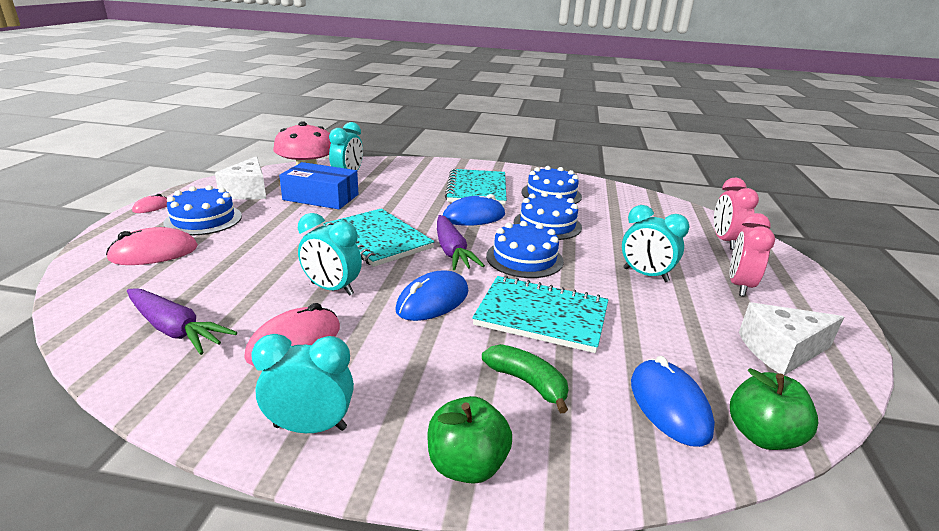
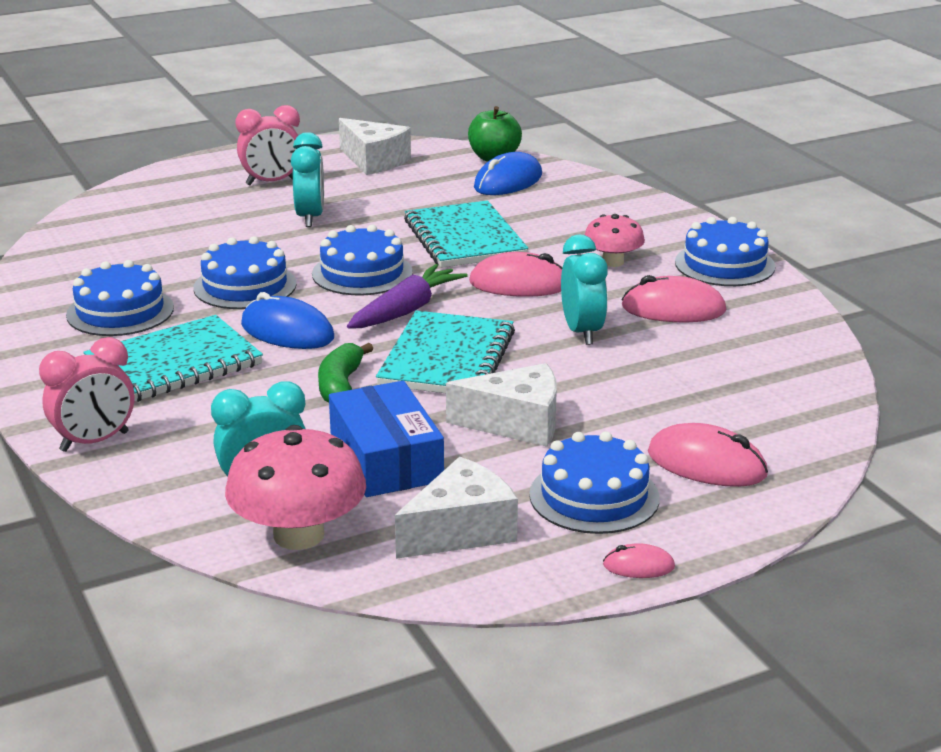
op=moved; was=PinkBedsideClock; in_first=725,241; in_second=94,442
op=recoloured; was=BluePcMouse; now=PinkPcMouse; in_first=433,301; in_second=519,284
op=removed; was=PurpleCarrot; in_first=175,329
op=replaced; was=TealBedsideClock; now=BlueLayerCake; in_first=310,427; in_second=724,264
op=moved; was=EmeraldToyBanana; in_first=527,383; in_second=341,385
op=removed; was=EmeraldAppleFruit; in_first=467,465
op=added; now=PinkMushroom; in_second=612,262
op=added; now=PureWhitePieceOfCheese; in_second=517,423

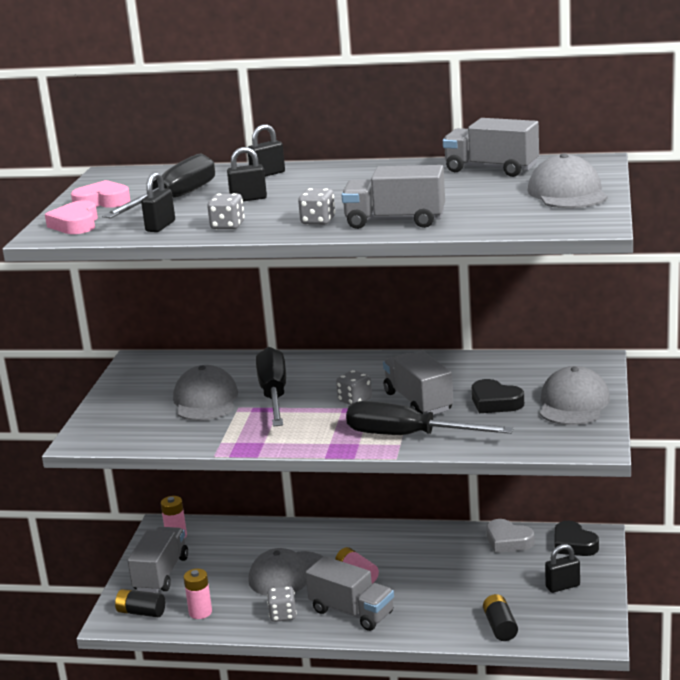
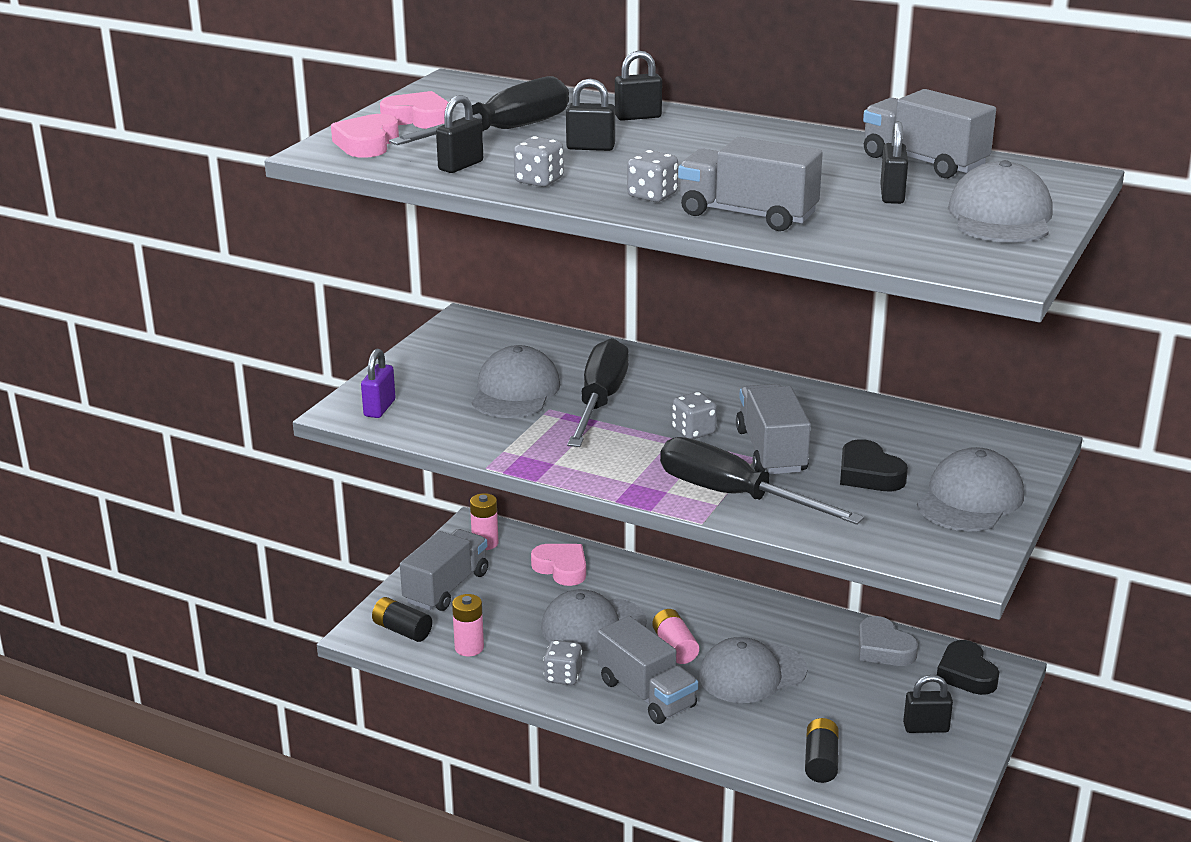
op=added; now=EbonyPadlock; in_second=892,195
op=added; now=PurplePadlock; in_second=379,408
op=added; now=PinkHeartShape; in_second=561,568
op=added; now=GrayPeakedCap; in_second=752,673

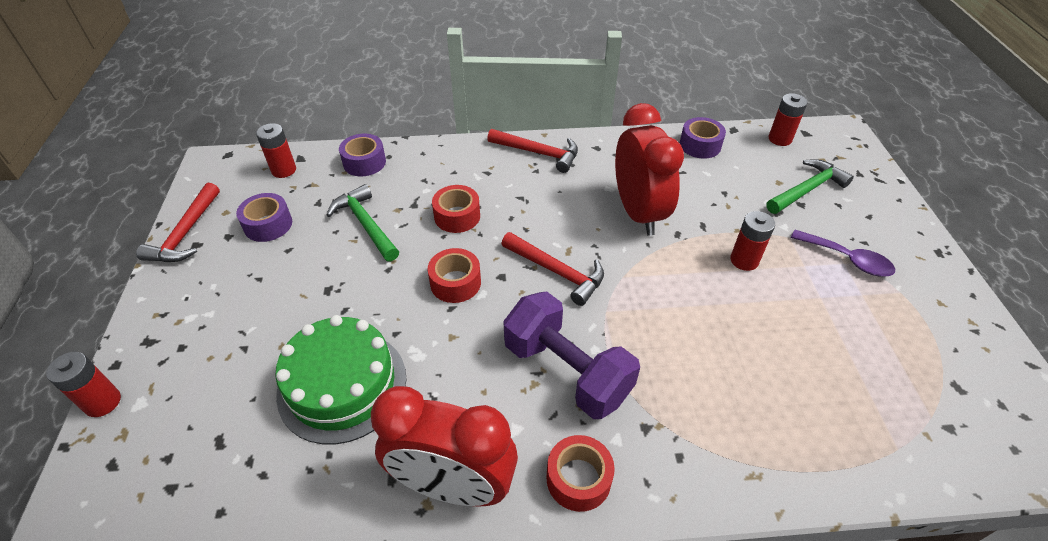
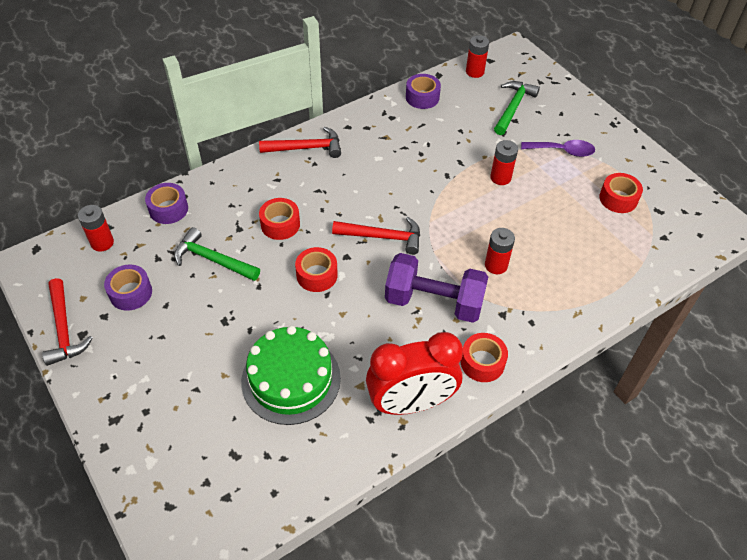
op=removed; was=CrimsonBedsideClock; in_first=638,213
op=moved; was=CrimsonPowerCell; in_first=103,402; in_second=496,265
op=added; now=CrimsonTape; in_second=618,199

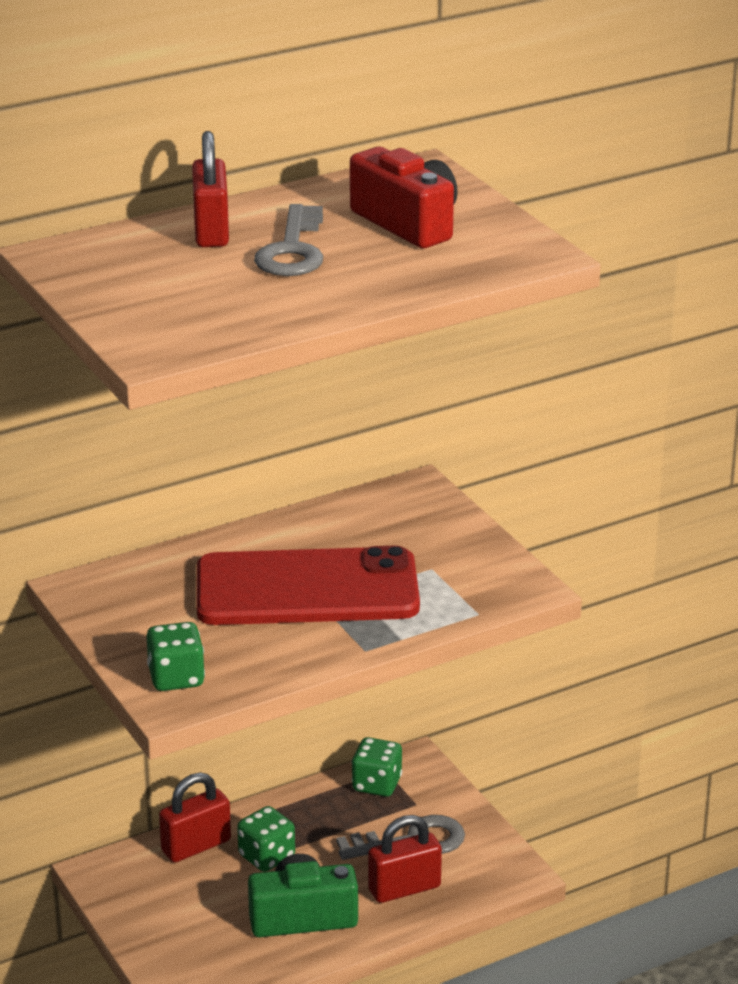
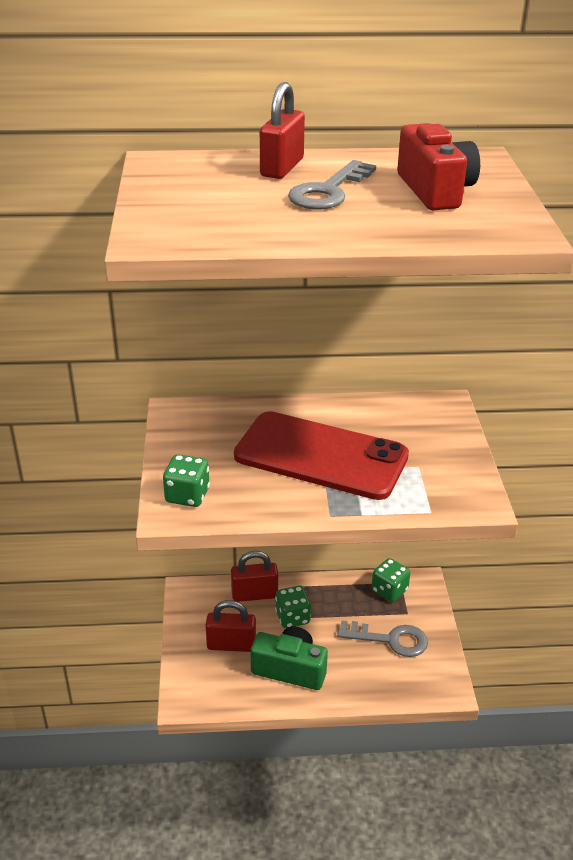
op=moved; was=CrimsonPadlock; in_first=404,888; in_second=231,645

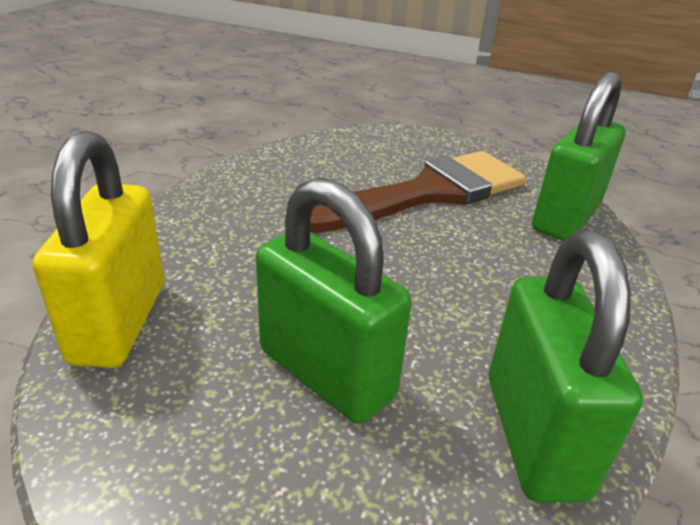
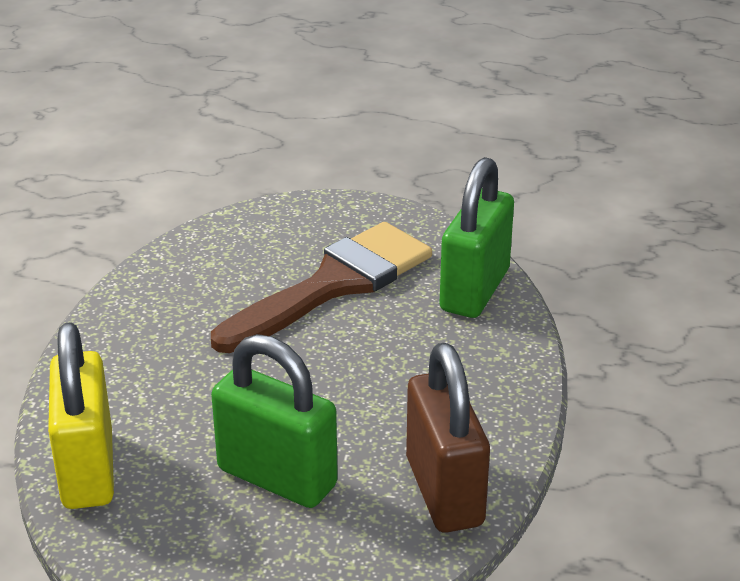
op=recoloured; was=EmeraldPadlock; now=RussetPadlock; in_first=534,435; in_second=444,491

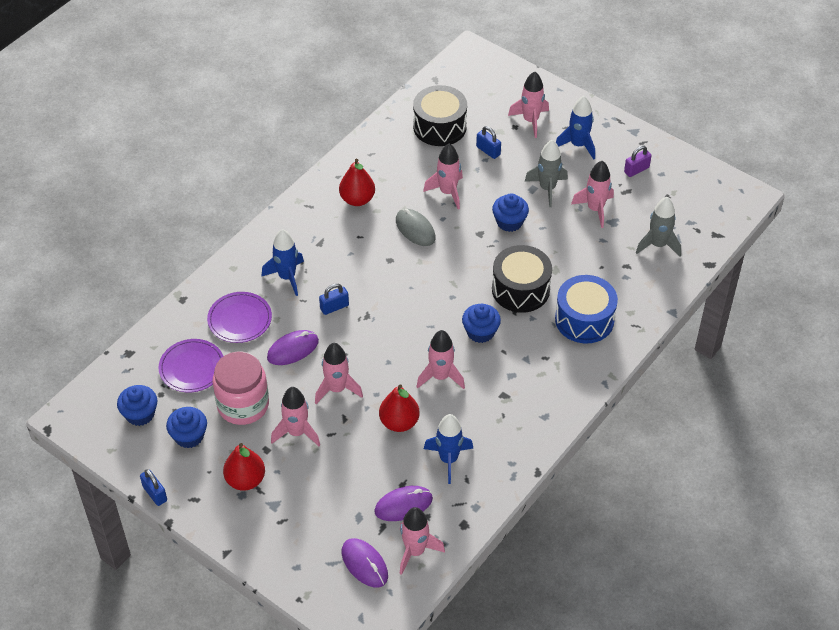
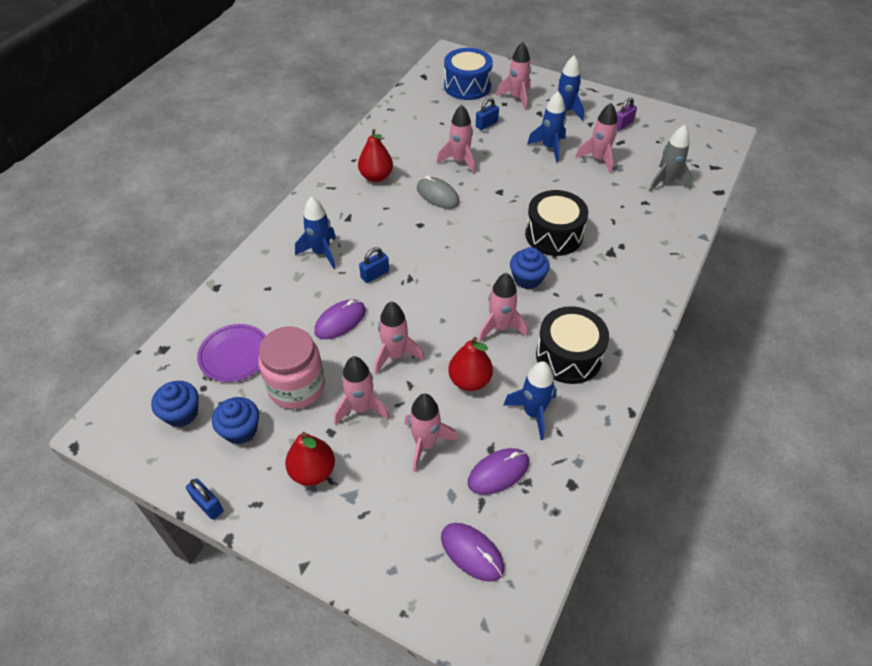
op=moved; was=EbonyDrum; in_first=439,127; in_second=568,356
op=turned; was=BluePadlock; in_first=488,151; in_second=486,124; clockwise=-75
op=recoloured; was=GrayRocket; now=BlueRocket; in_first=547,188; in_second=549,148
op=removed; was=BlueMuffin; in_first=509,222
op=moved; was=BlueDrum; in_first=584,319; in_second=467,86
op=removed; was=PurpleDinnerPlate; in_first=240,319
op=moved; was=PinkRocket; in_first=415,551; in_second=425,444

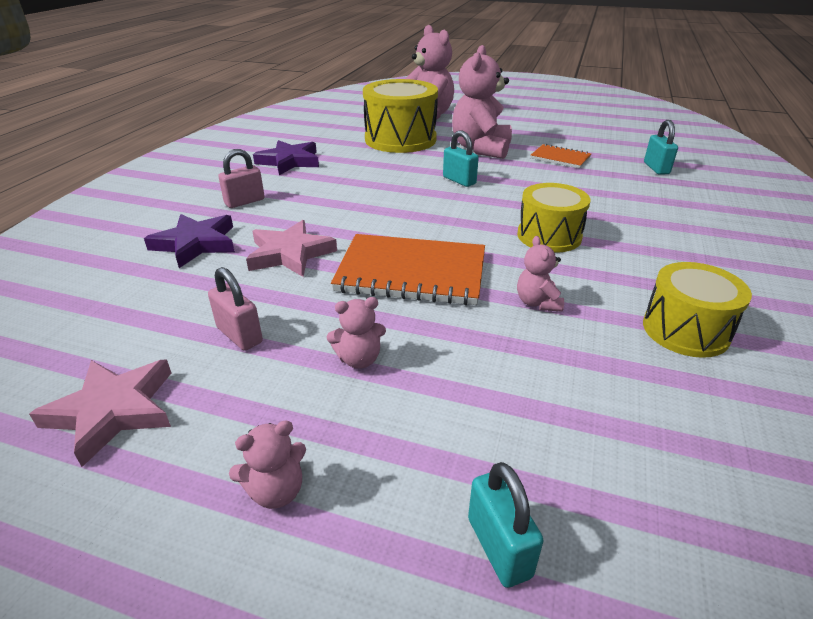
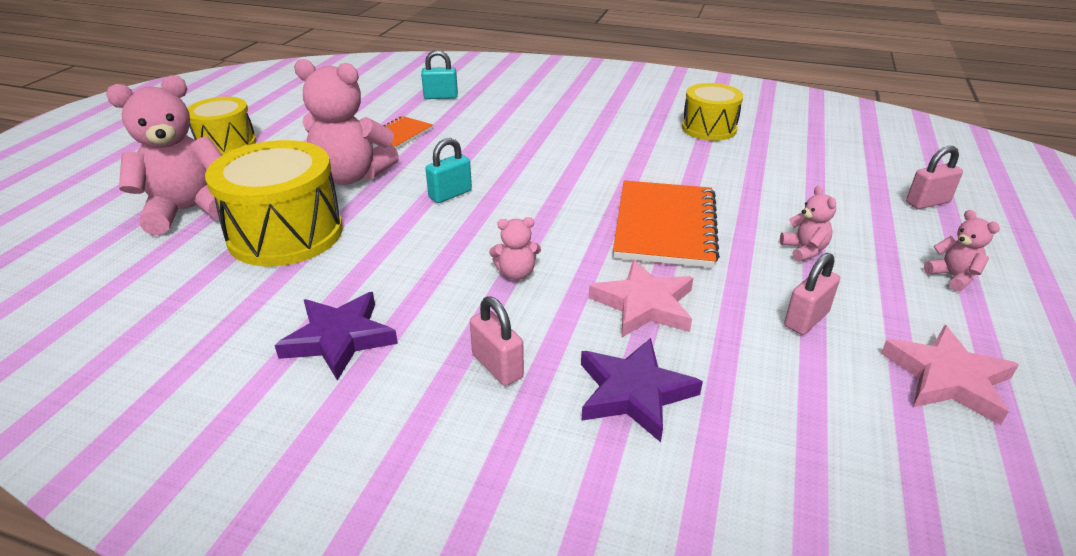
op=moved; was=YellowDrum; in_first=549,236; in_second=226,144
op=moved; was=PinkTeddy; in_first=537,303; in_second=516,273
op=recoloured; was=TealPadlock; now=PinkPadlock; in_first=499,547; in_second=927,202

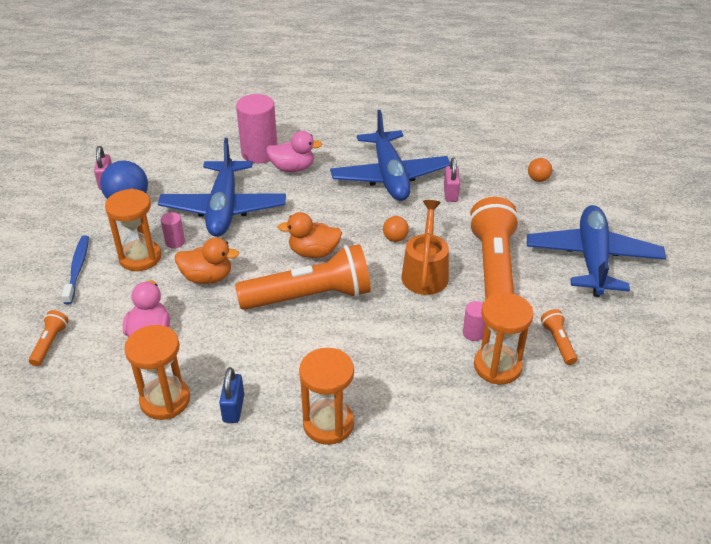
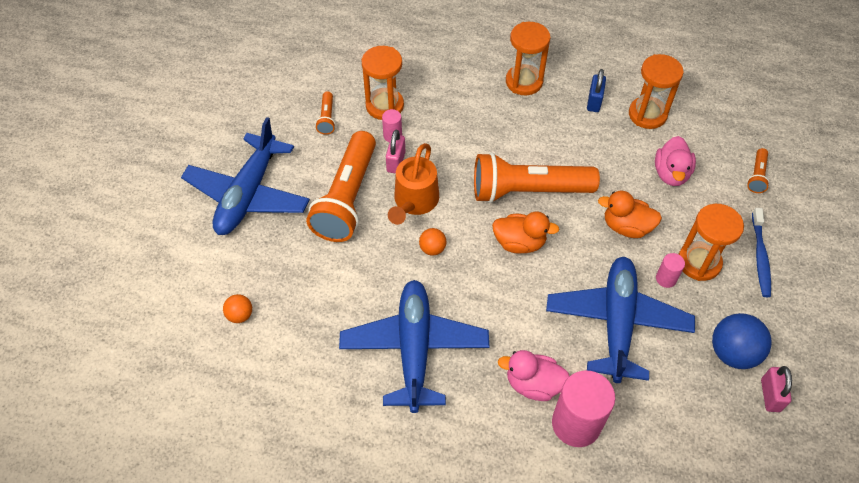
op=moved; was=PinkPadlock; in_first=450,193; in_second=396,162

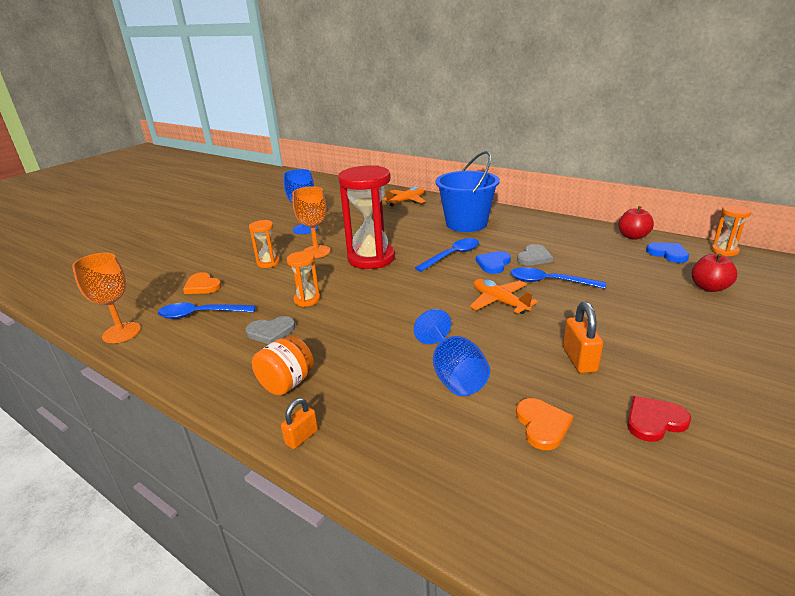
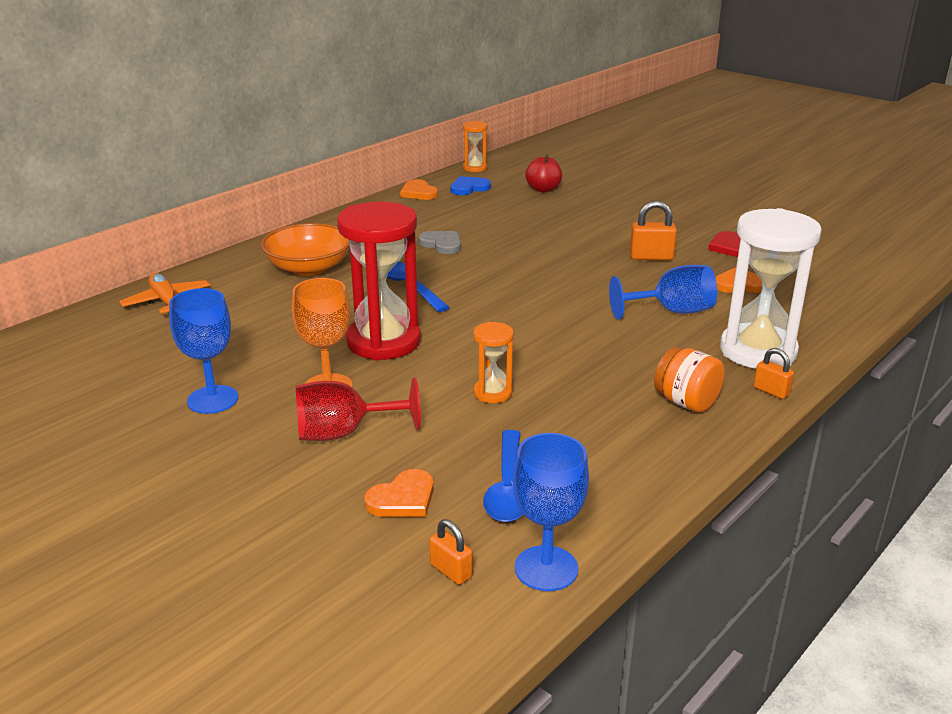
op=replaced; was=BlueBucket; now=OrangeColouredDeepDish; in_first=466,224; in_second=309,268
op=replaced; was=CrimsonAppleFruit; now=OrangeColouredHeartShape; in_first=633,236; in_second=418,192
op=replaced; was=OrangeColouredSandglass; now=CrimsonChalice; in_first=268,263; in_second=344,433
op=removed; was=BlueHeartShape; in_first=493,264
op=recoloured; was=OrangeColouredChalice; now=BlueChalice; in_first=122,333; in_second=546,568
op=removed; was=BlueTeaspoon; in_first=549,282
op=removed; was=OrangeColouredToyPlane; in_first=499,302
op=removed; was=GrayHeartShape; in_first=271,332
op=added; now=PureWhiteSandglass; in_second=758,351
op=added; now=OrangeColouredPadlock; in_second=451,571

